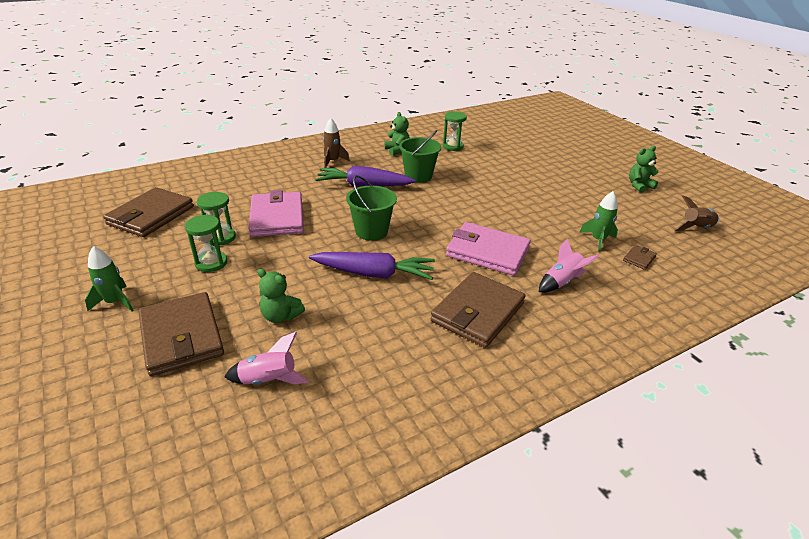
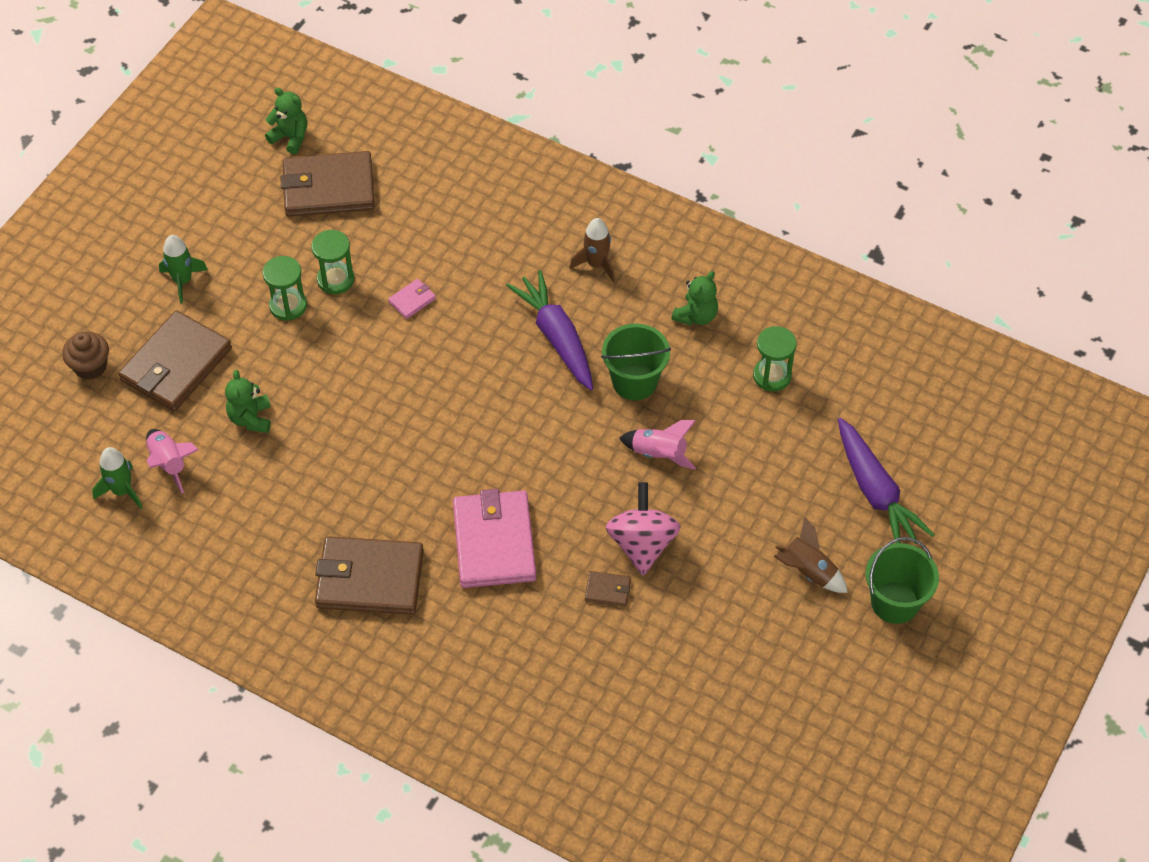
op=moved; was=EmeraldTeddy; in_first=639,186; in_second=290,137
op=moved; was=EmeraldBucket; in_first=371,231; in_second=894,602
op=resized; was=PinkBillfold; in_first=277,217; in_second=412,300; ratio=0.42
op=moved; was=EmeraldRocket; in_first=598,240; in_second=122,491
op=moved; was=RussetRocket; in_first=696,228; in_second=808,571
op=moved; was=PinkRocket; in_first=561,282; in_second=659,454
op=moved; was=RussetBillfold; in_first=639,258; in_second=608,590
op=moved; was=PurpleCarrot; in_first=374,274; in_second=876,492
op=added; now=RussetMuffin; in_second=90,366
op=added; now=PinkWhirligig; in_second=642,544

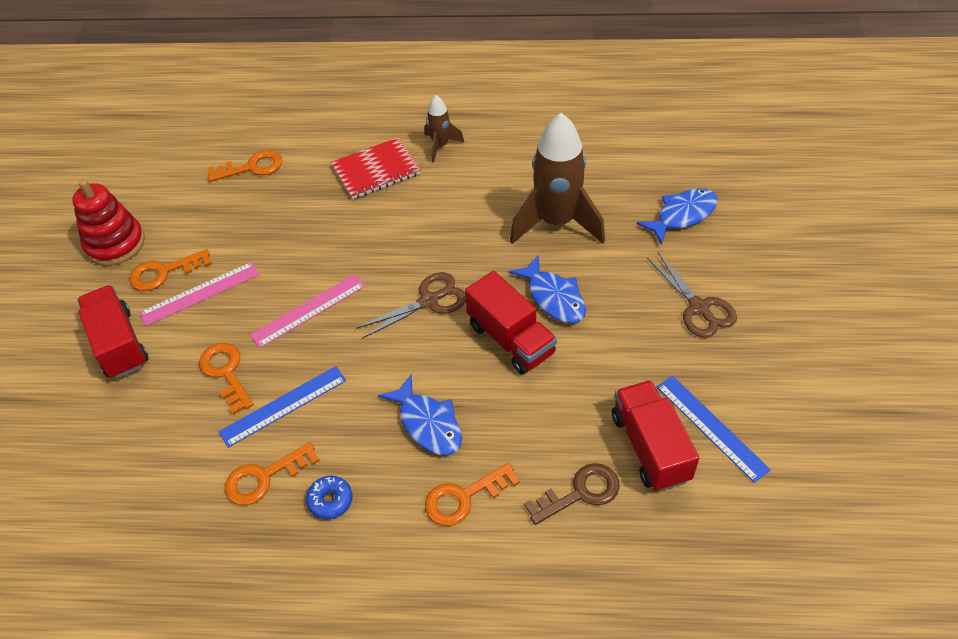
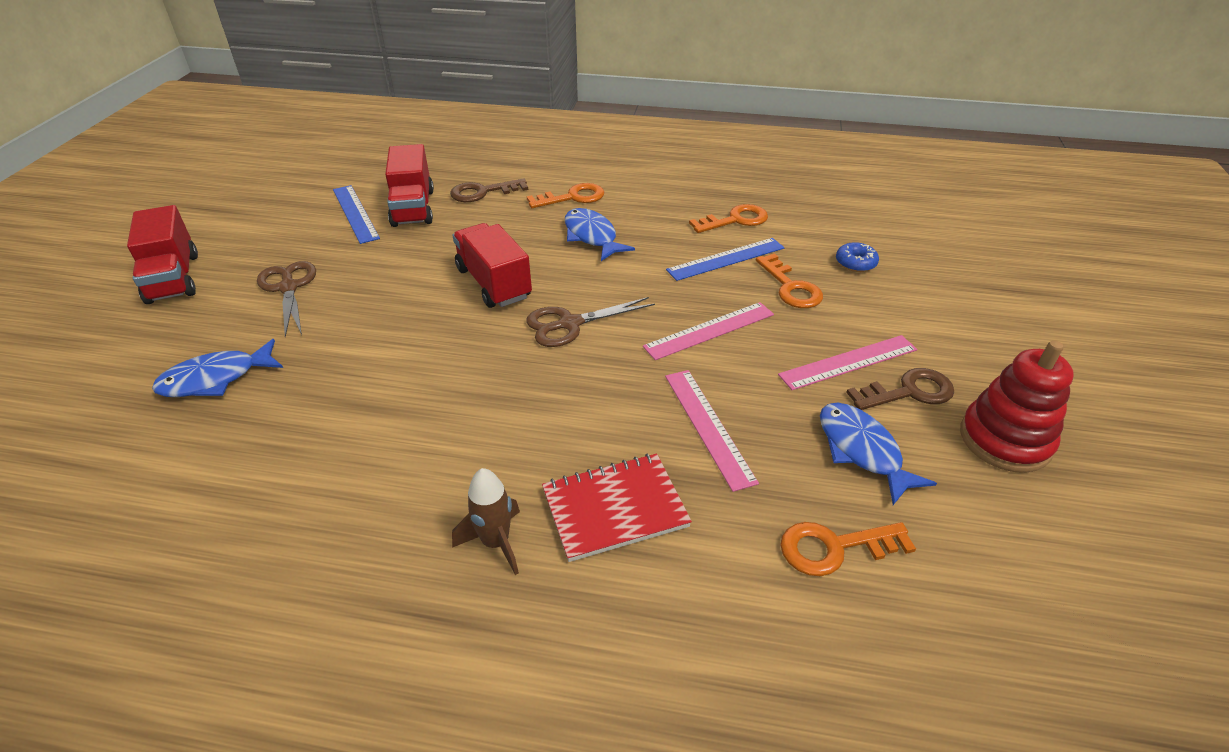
op=removed; was=RussetRocket; in_first=556,222
op=recoloured; was=OrangeColouredDoorKey; now=RussetDoorKey; in_first=164,272; in_second=908,392
op=moved; was=BlueFish; in_first=554,297; in_second=861,450
op=moved; was=CrimsonTruck; in_first=119,344; in_second=173,278
op=moved; was=BlueDonut; in_first=330,500; in_second=855,263
op=added; now=PinkStraightedge; in_second=708,426

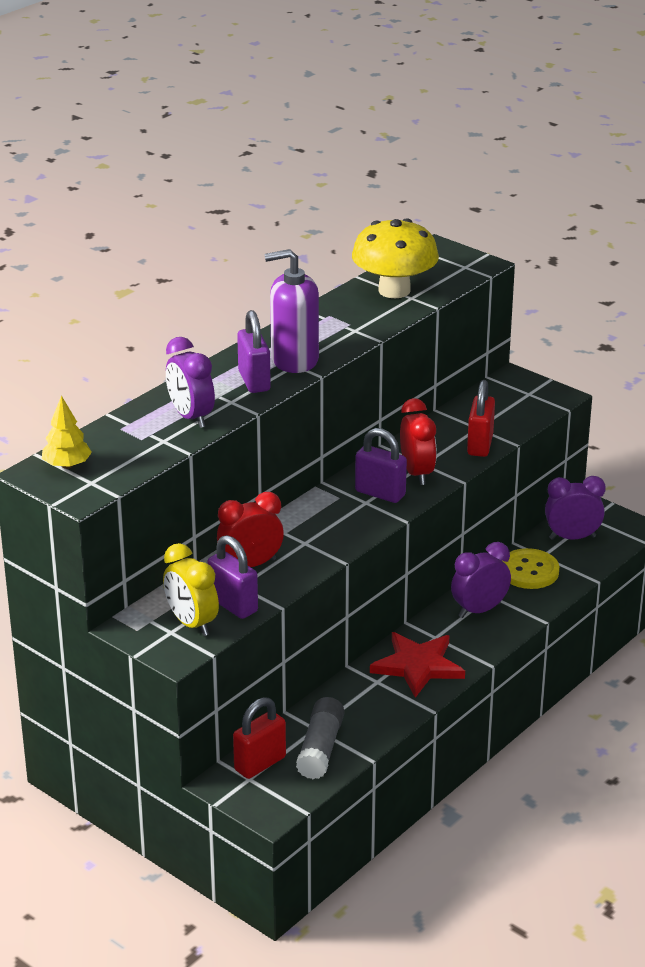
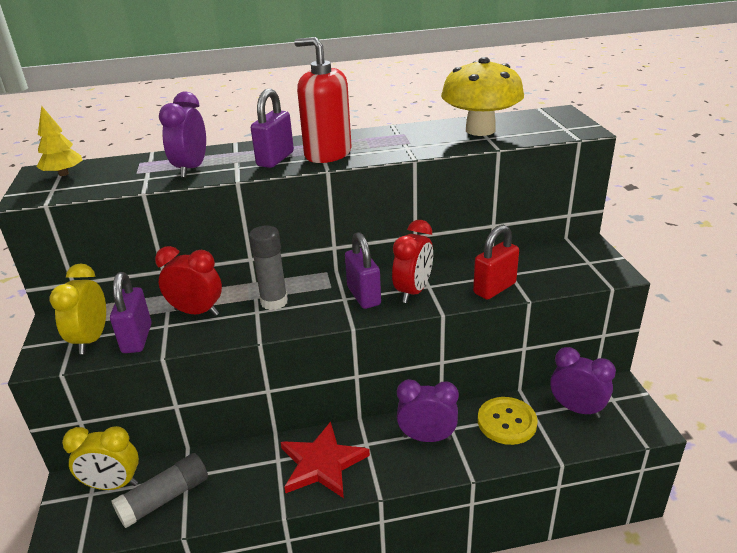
op=recoloured; was=PurpleSoapPump; now=CrimsonSoapPump; in_first=294,360; in_second=327,154
op=replaced; was=CrimsonPadlock; now=YellowBedsideClock; in_first=260,764; in_second=113,485
op=added; now=GrayStickOfGlue; in_second=274,302

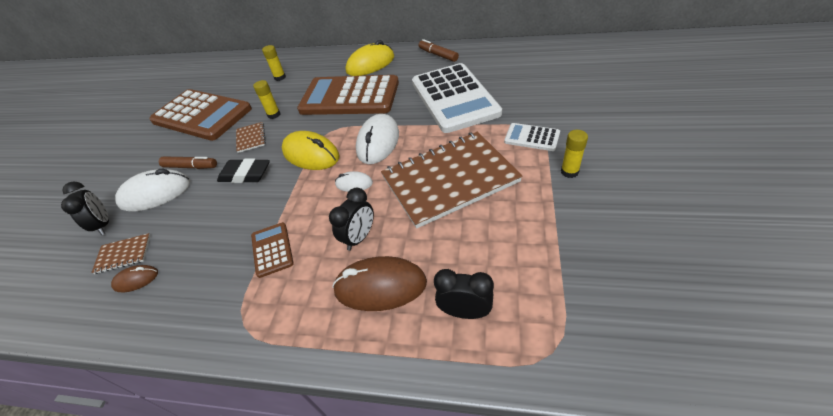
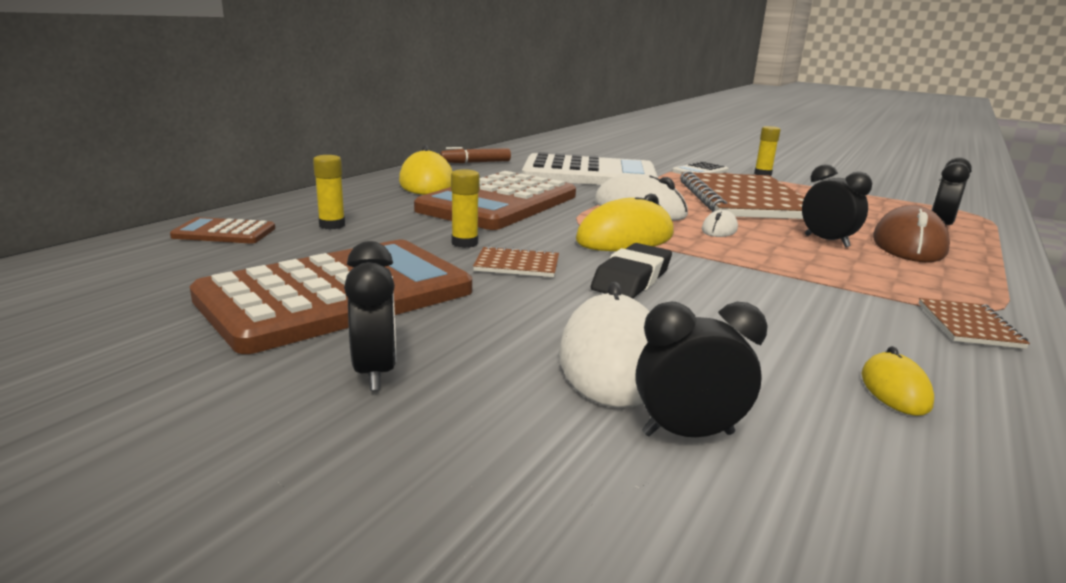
op=removed; was=RussetMarkerPen; in_first=191,167
op=moved; was=RussetAddingMachine; in_first=272,249; in_second=224,233
op=moved; was=RussetExerciseBook; in_first=123,254; in_second=968,325
op=recoloured; was=RussetPcMouse; now=YellowPcMouse; in_first=136,280; in_second=895,390
op=added; now=EbonyBedsideClock; in_second=375,372

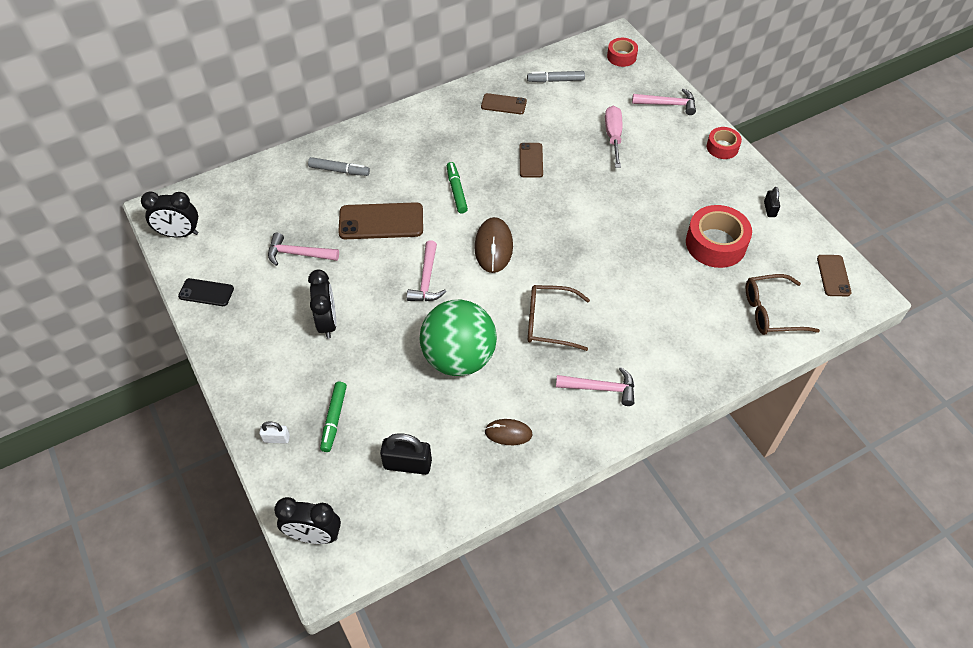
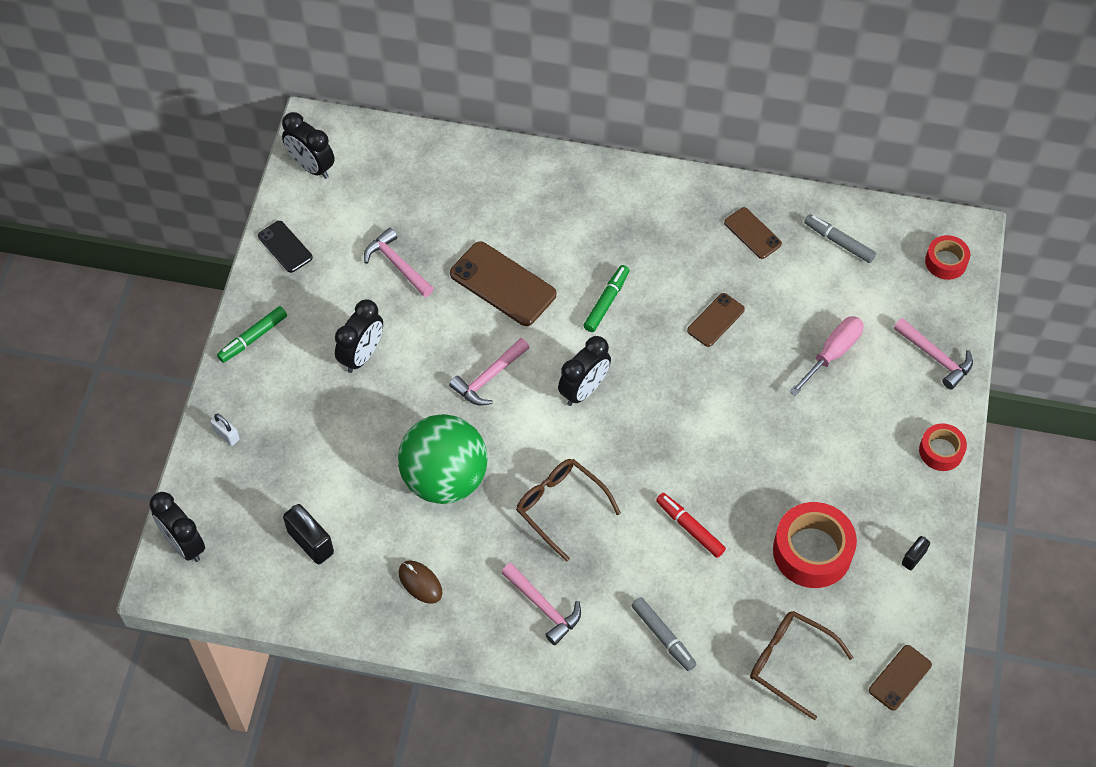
op=moved; was=GrayMarkerPen; in_first=339,170; in_second=663,636
op=replaced; was=RussetPcMouse; now=EbonyBedsideClock; in_first=493,247; in_second=584,390
op=moved; was=EmeraldMarkerPen; in_first=334,419; in_second=253,338
op=added; now=CrimsonMarkerPen; in_second=690,528

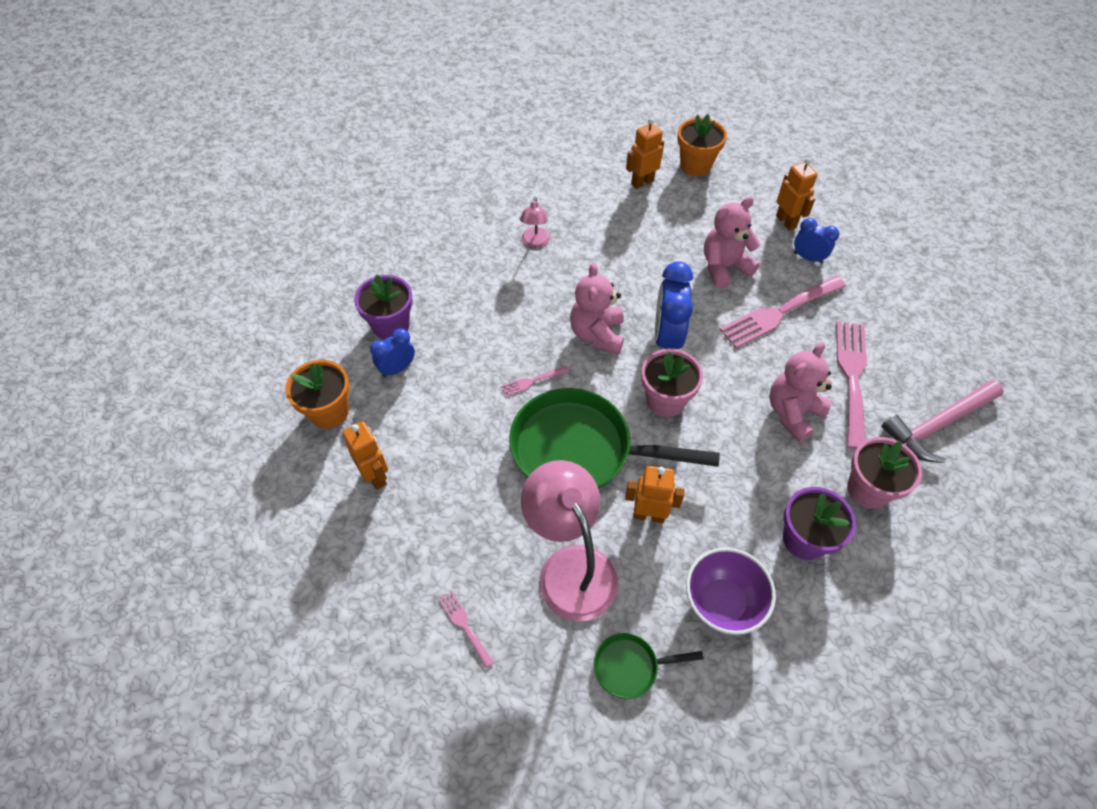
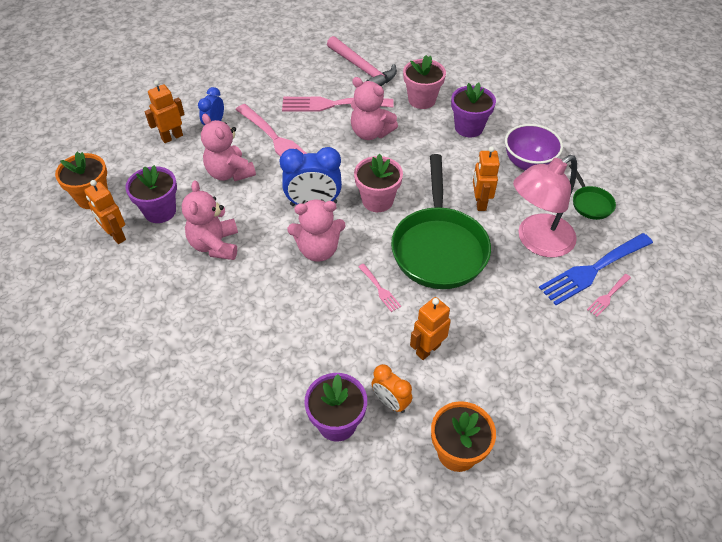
op=removed; was=PinkReadingLamp; in_first=535,242
op=recoloured; was=BlueBedsideClock; now=OrangeColouredBedsideClock; in_first=397,368; in_second=390,402
op=moved; was=OrangeColouredRobot; in_first=375,476; in_second=428,349
op=added; now=PurplePottedPlant; in_second=160,211
op=added; now=PinkTeddy; in_second=215,245
op=added; now=BlueDinnerFork; in_second=593,270

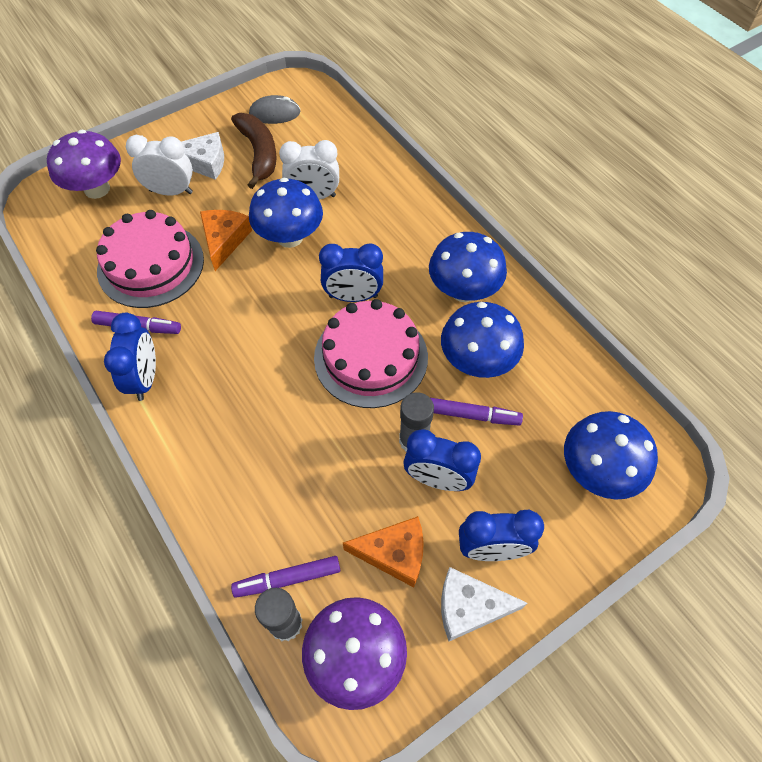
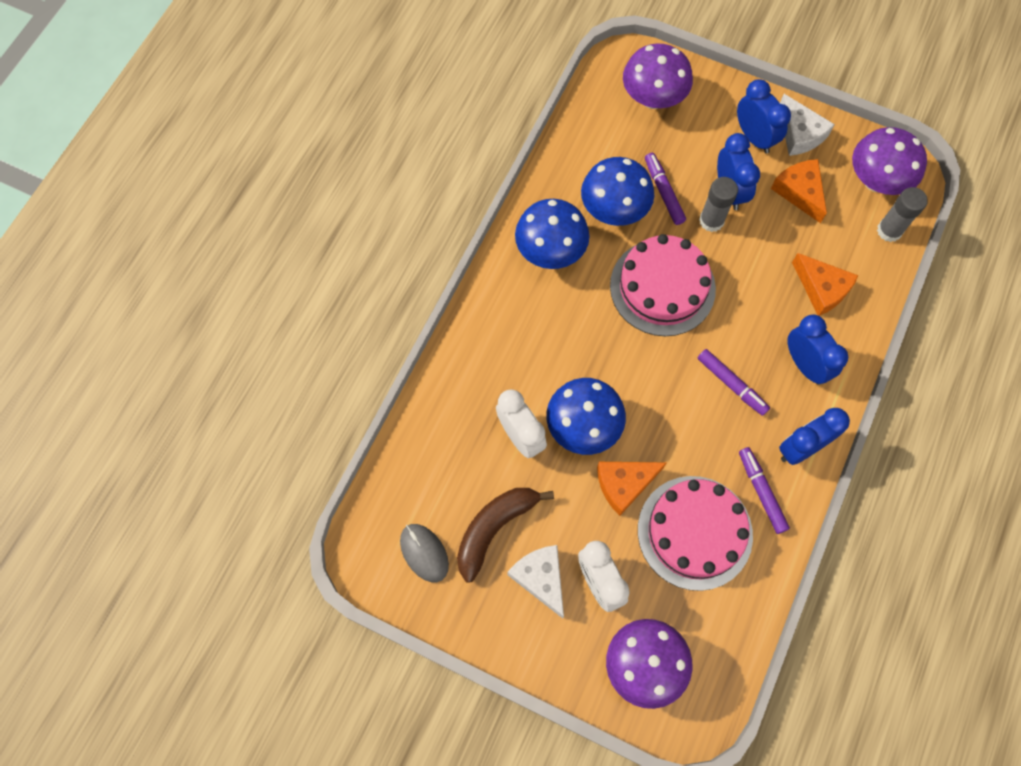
op=moved; was=BlueBedsideClock; in_first=353,296; in_second=805,364
op=recoloured; was=BlueMushroom; now=PurpleMushroom; in_first=597,471; in_second=653,98
op=moved; was=PurpleMarkerPen; in_first=287,579; in_second=731,384
op=added; now=OrangeColouredPieceOfCheese; in_second=821,289

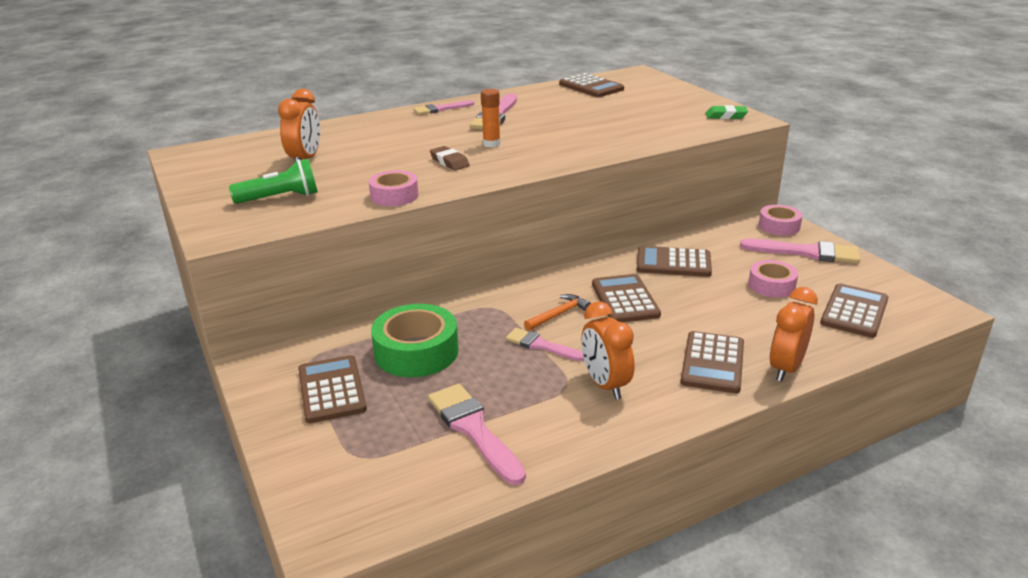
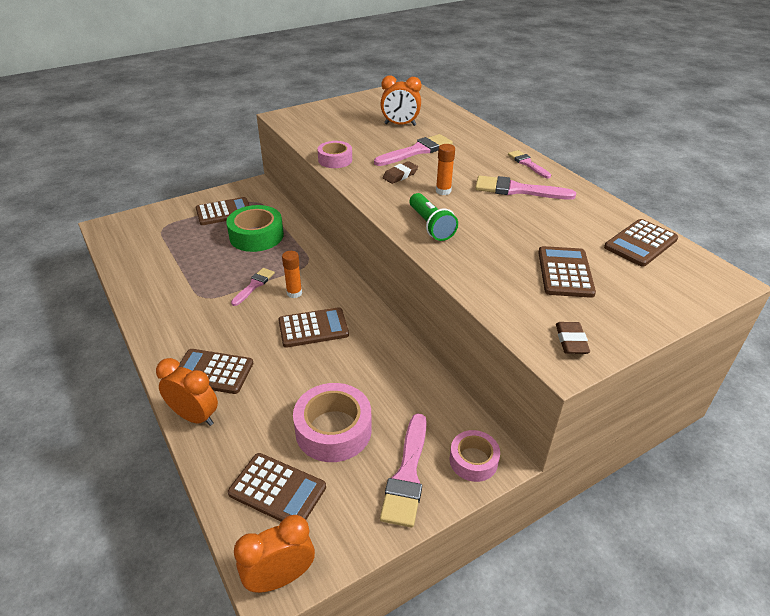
op=recoloured; was=EmeraldGumEraser; now=RussetGumEraser; in_first=726,116; in_second=571,341
op=moved; was=EmeraldTorch; in_first=280,198; in_second=430,226
op=moved; was=RussetAddingMachine; in_first=673,263; in_second=565,272
op=resized; was=PinkTape; in_first=771,285; in_second=333,430; ratio=1.64
op=replaced; was=OrangeColouredCarpenter'sHammer; now=OrangeColouredStickOfGlue; in_first=559,314; in_second=294,293
op=moved; was=OrangeColouredBedsideClock; in_first=605,385; in_second=280,577
op=moved; was=PinkPaintBrush; in_first=473,429; in_second=417,151

